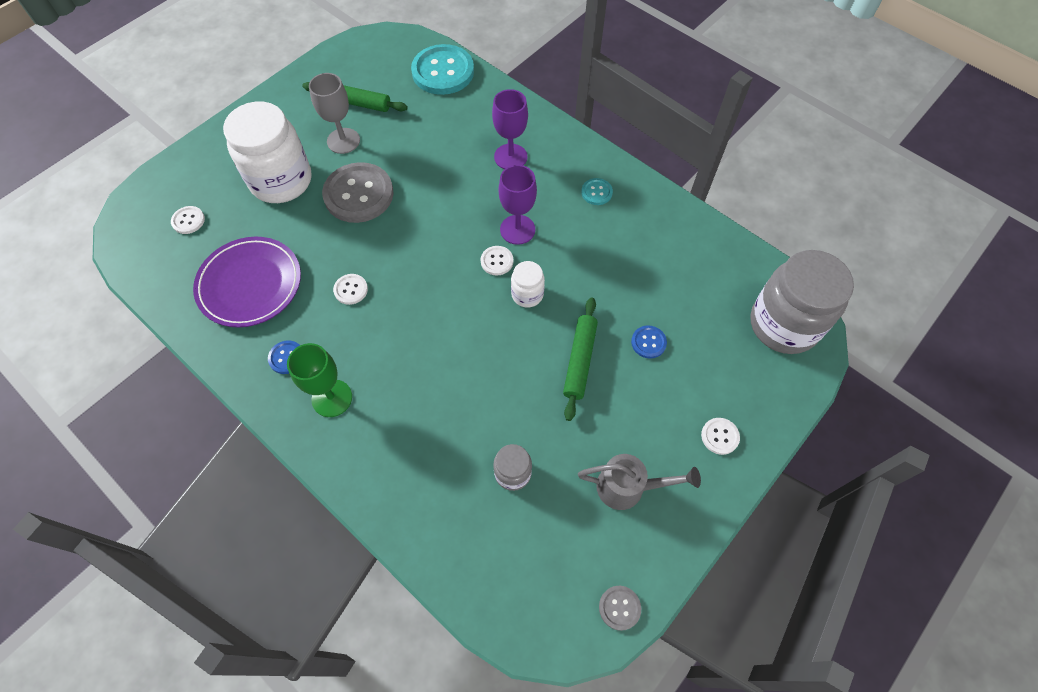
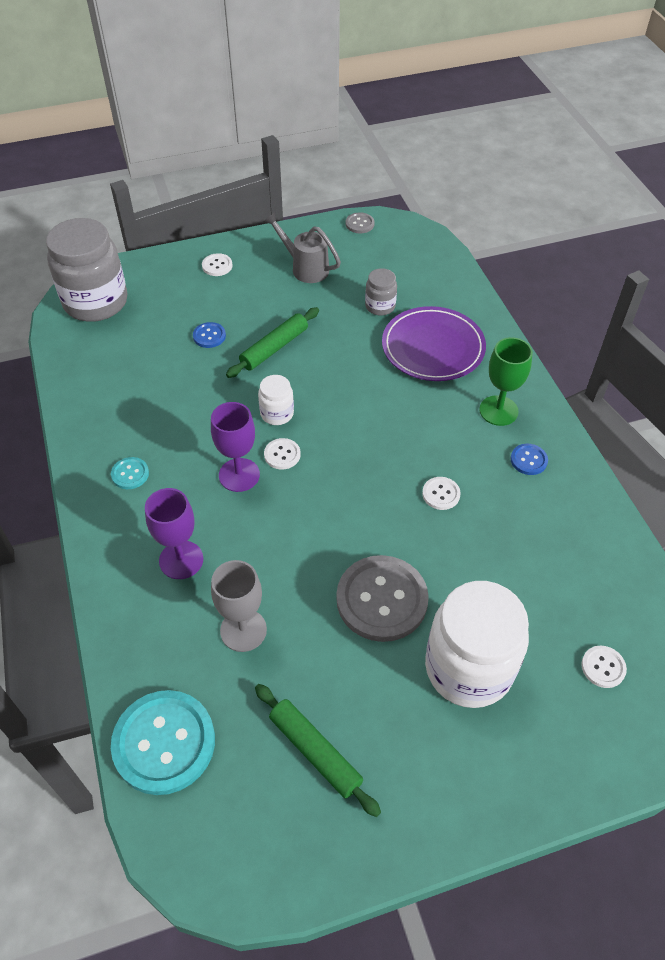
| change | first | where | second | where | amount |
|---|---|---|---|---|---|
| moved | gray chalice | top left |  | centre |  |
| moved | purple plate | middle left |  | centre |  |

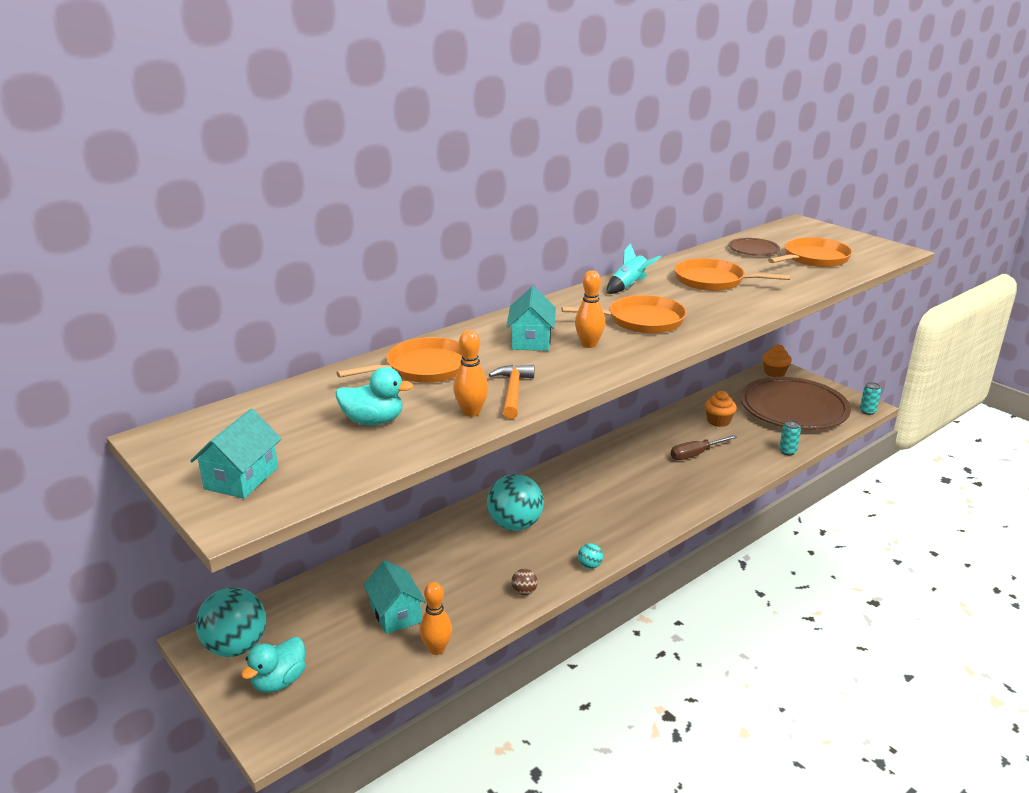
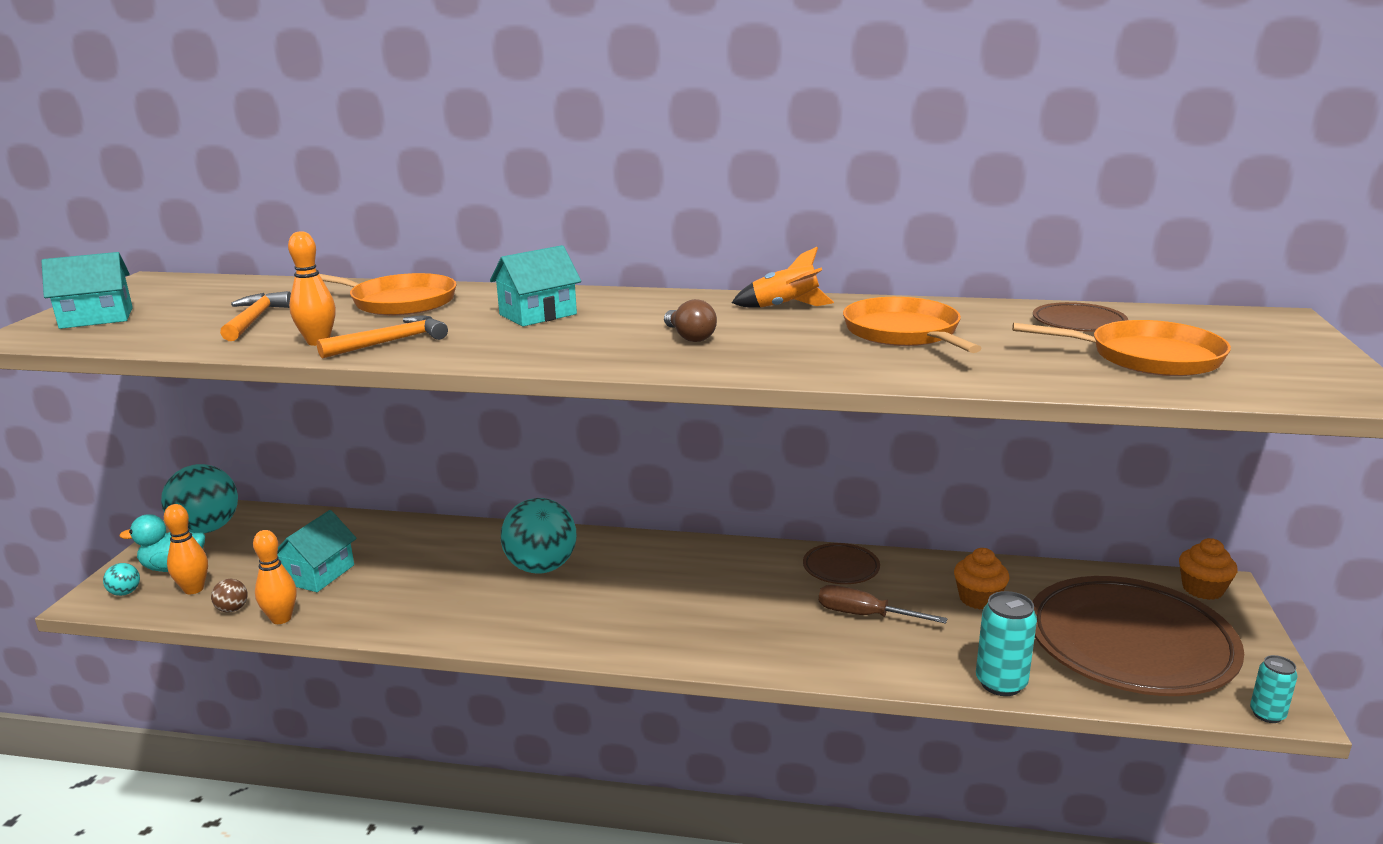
| change | first | where | second | where | amount |
|---|---|---|---|---|---|
| recoloured | turquoise toy rocket | centre | orange-coloured toy rocket | top centre |  |
| moved | orange-coloured tenpin (3rd from left in the first image) | centre | orange-coloured tenpin (1st from left) | middle left |  |
| replaced | orange-coloured frying pan (2nd from left) | centre | brown lightbulb | centre |  |
| replaced | turquoise toy duck (2nd from left) | centre | orange-coloured hammer (1st from left) | middle left |  |
| resized | turquoise can (1st from left) | middle right |  | bottom right | x1.61 |
| moved | turquoise play ball (3rd from left in the first image) | bottom centre | turquoise play ball (1st from left) | bottom left |  |
| moved | brown play ball | bottom centre |  | bottom left |  |
| added |  |  | brown plate (1st from left) | bottom centre |  |

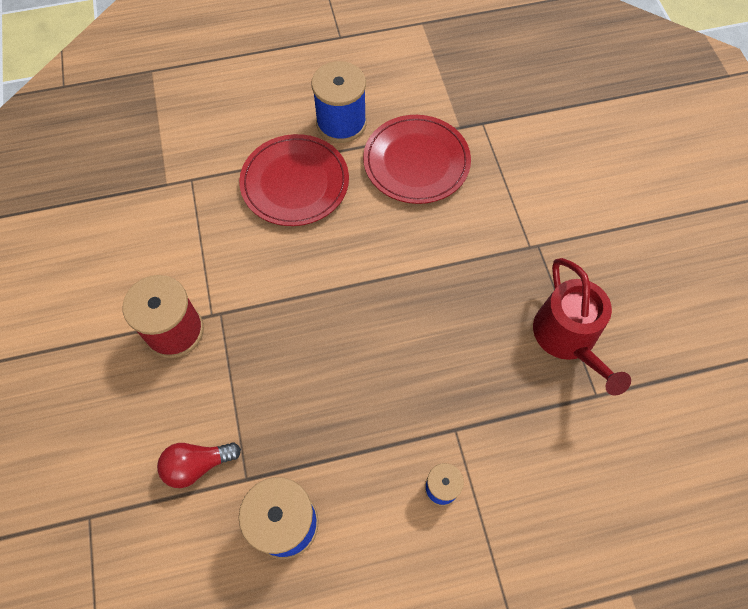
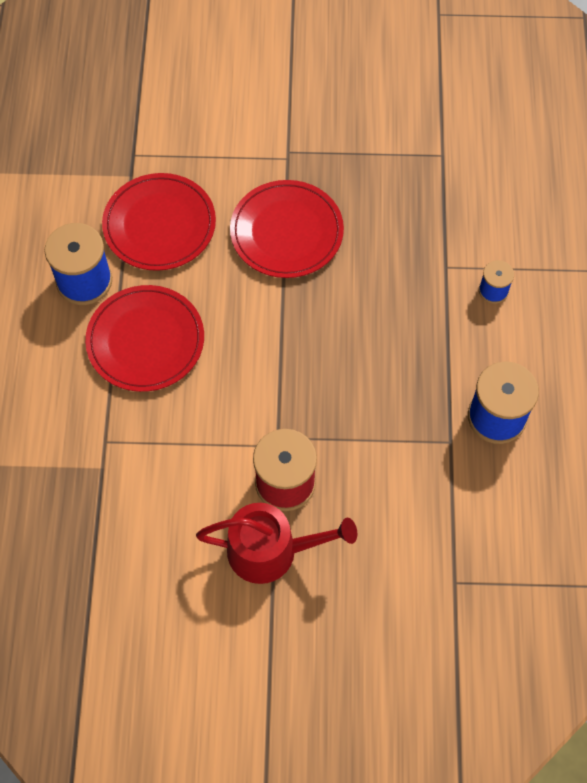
| change | first | where | second | where | amount |
|---|---|---|---|---|---|
| moved | crimson sprinkling can | middle right |  | bottom centre |  |
| removed | crimson lightbulb | bottom left |  |  |  |
| added |  |  | crimson plate (3rd from left) | top centre |  |

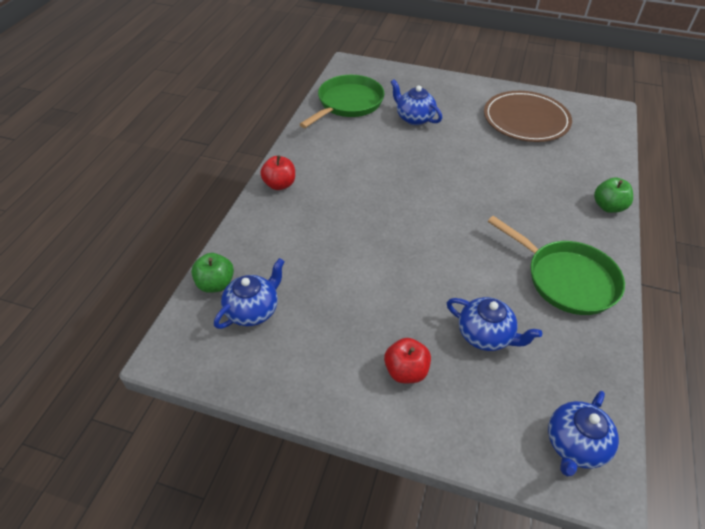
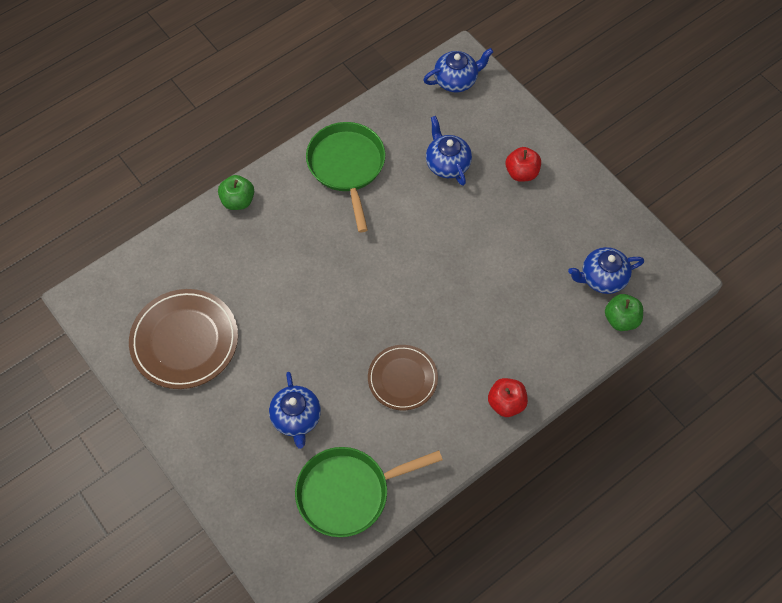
| change | first | where | second | where | amount |
|---|---|---|---|---|---|
| added |  |  | brown plate (2nd from left) | centre |  |

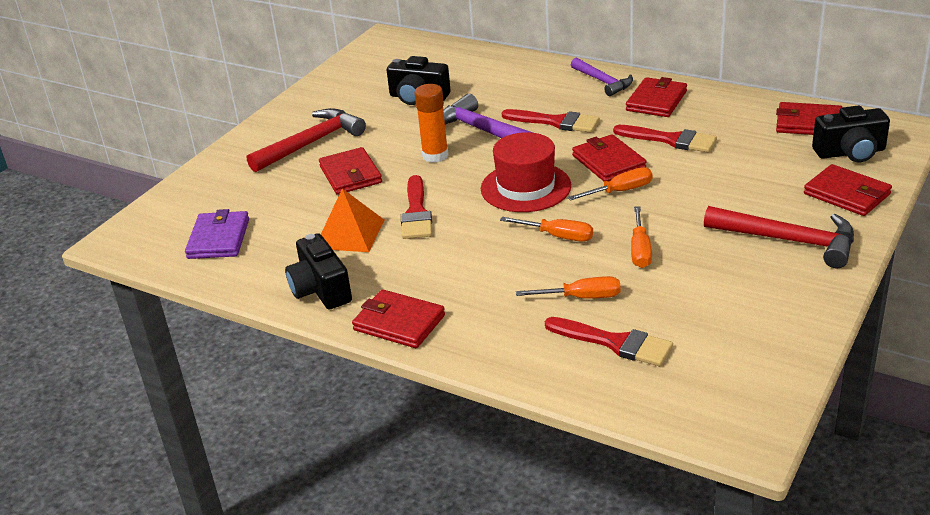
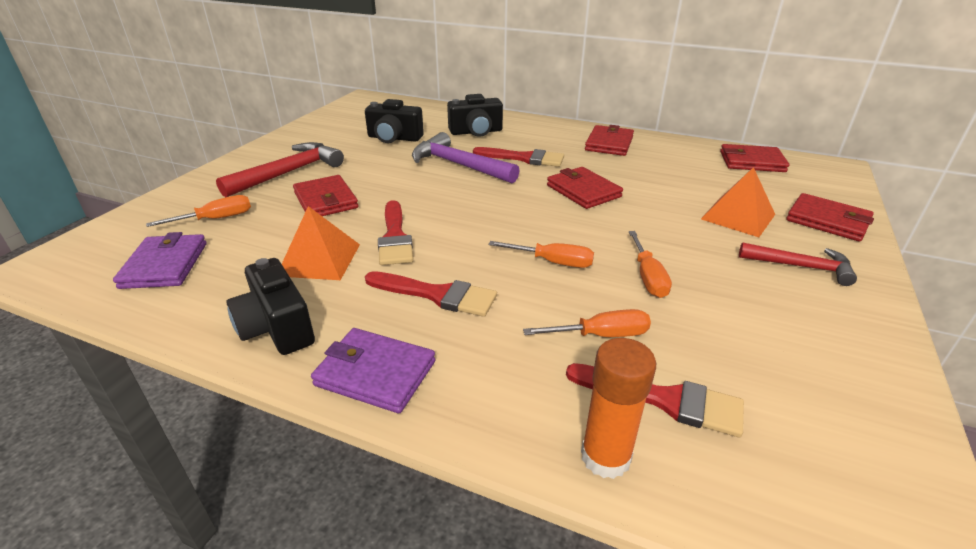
| change | first | where | second | where | amount |
|---|---|---|---|---|---|
| removed | purple hammer (2nd from left) | top centre |  |  |  |
| moved | orange-coloured glue stick | top centre |  | bottom centre |  |
| moved | ebony photo camera (3rd from left) | top right |  | top centre |  |
| moved | crimson brush (4th from left in the first image) | top right | crimson brush (2nd from left) | centre |  |
| removed | crimson hat | centre |  |  |  |
| moved | orange-coloured screwdriver (3rd from left in the first image) | centre | orange-coloured screwdriver (1st from left) | middle left |  |
| resized | crimson hammer (2nd from left) | middle right |  | middle right | x0.65 |
| recoloured | crimson card wallet (2nd from left) | centre | purple card wallet (2nd from left) | bottom centre |  |
| added |  |  | orange-coloured solid pyramid (2nd from left) | middle right |  |

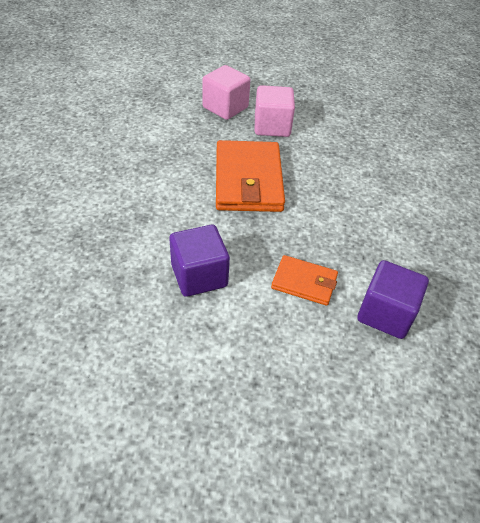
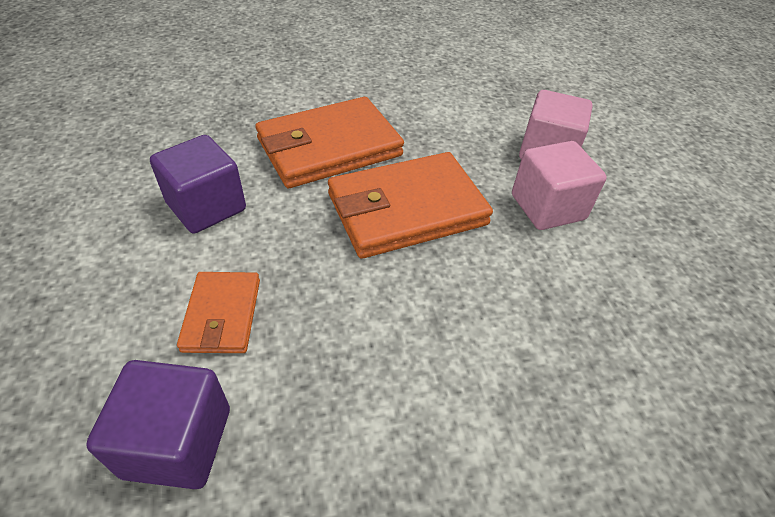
| change | first | where | second | where | amount |
|---|---|---|---|---|---|
| added |  |  | orange-coloured card wallet (2nd from left) | top centre |  |

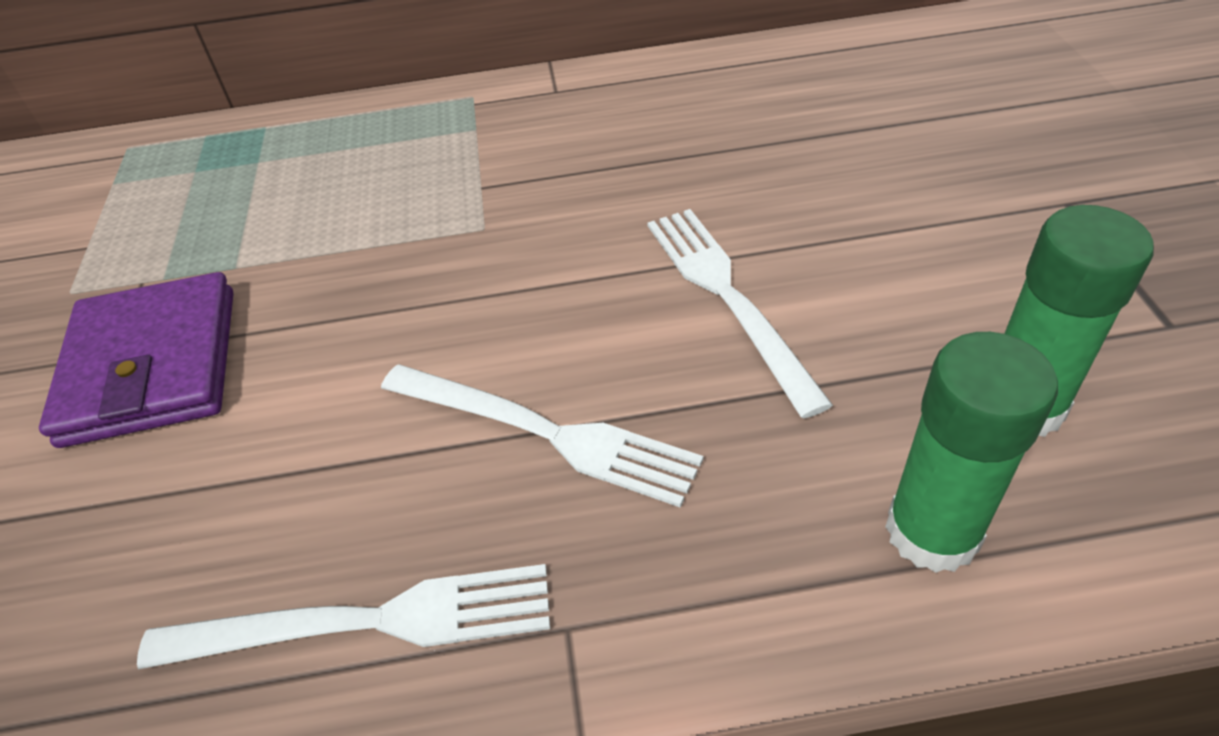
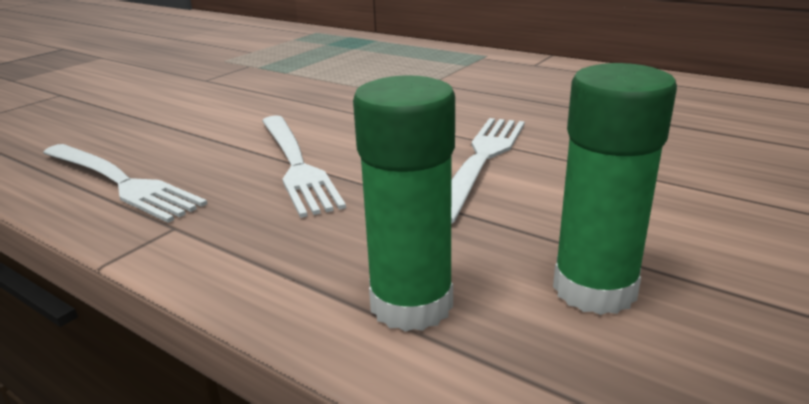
| change | first | where | second | where | amount |
|---|---|---|---|---|---|
| removed | purple card wallet | middle left |  |  |  |

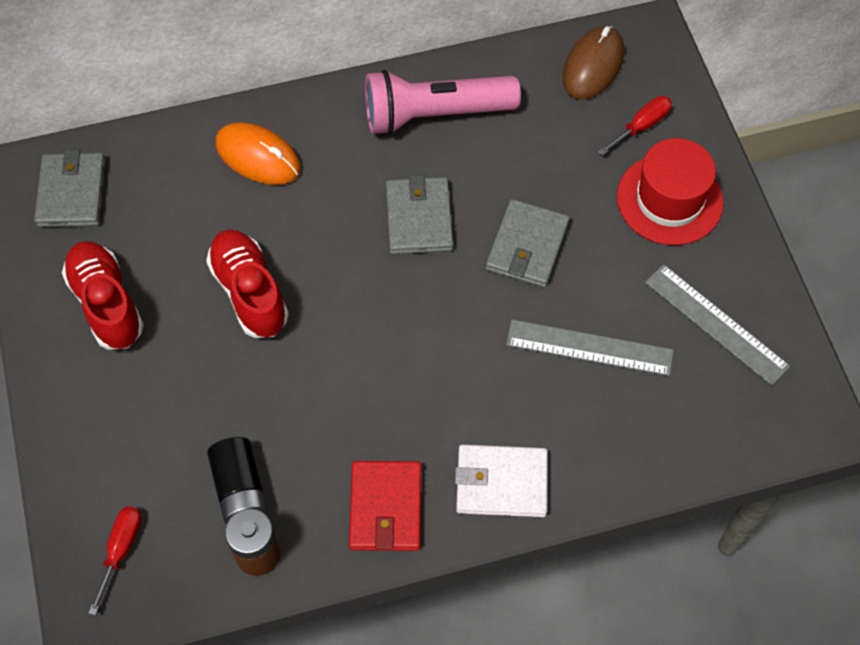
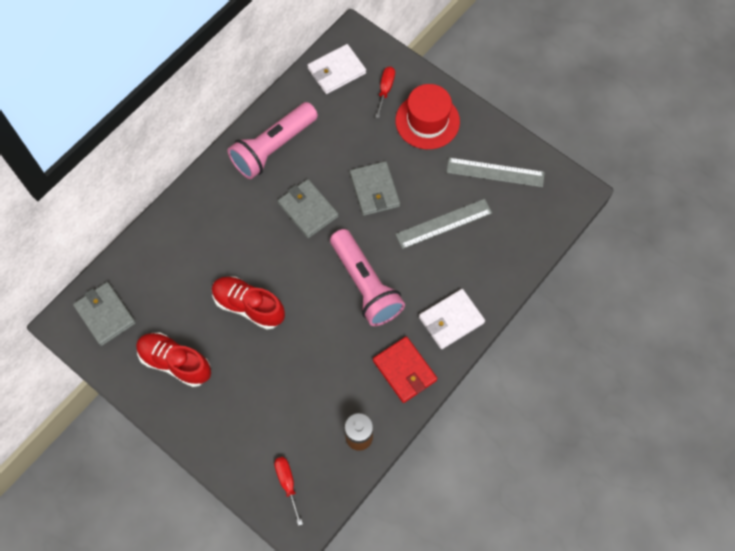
| change | first | where | second | where | amount |
|---|---|---|---|---|---|
| replaced | brown mouse | top right | pure white card wallet (1st from left) | top centre |  |
| removed | orange-coloured mouse | top left |  |  |  |
| removed | ebony power cell | bottom left |  |  |  |
| added |  |  | rose-pink torch (2nd from left) | centre |  |

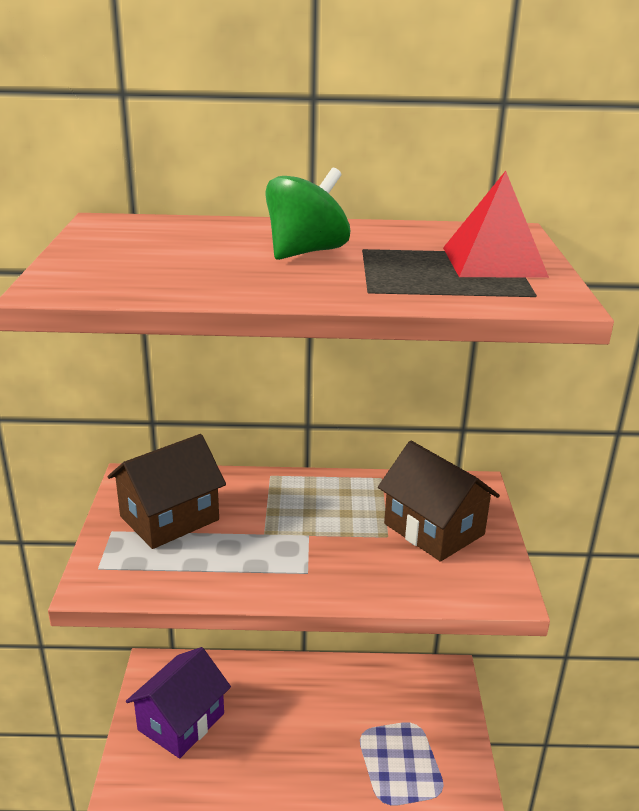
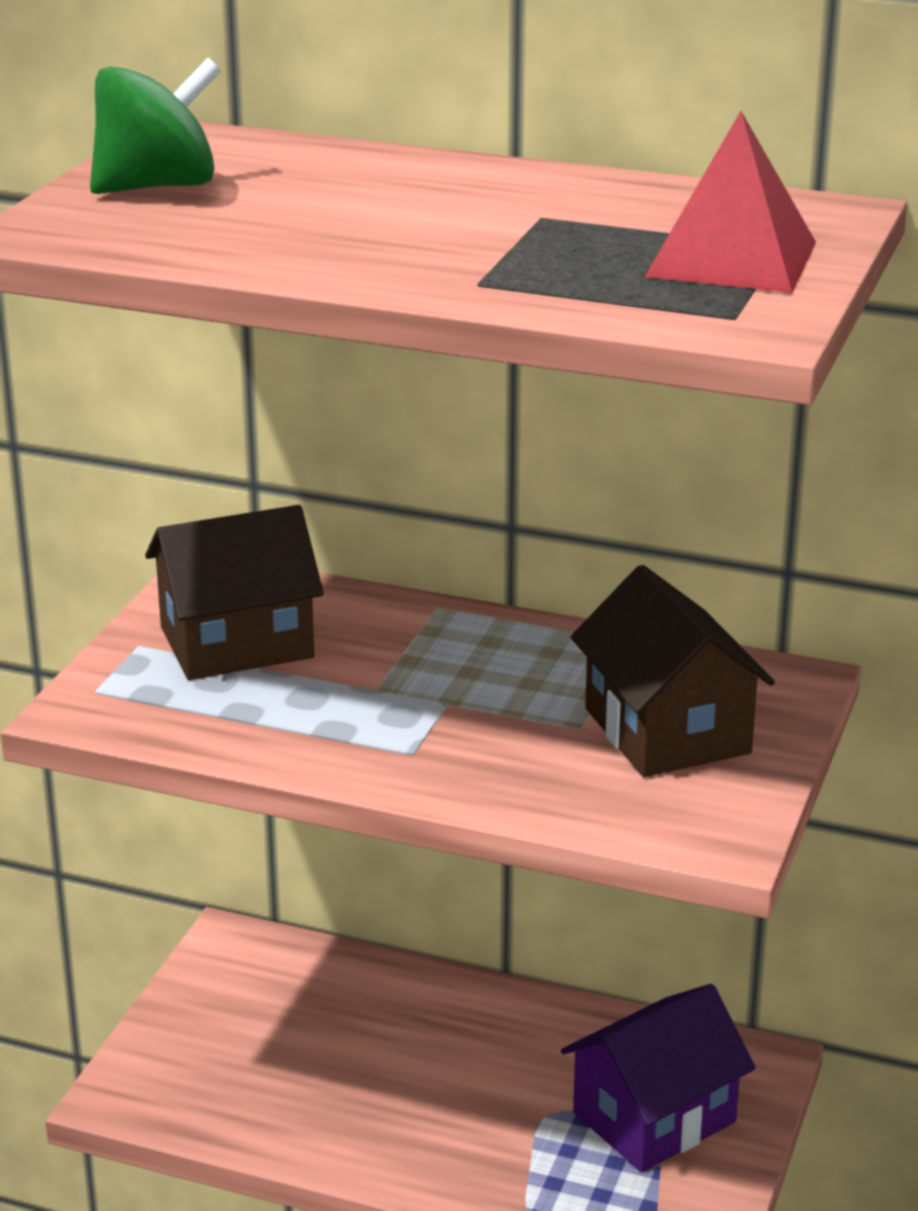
| change | first | where | second | where | amount |
|---|---|---|---|---|---|
| moved | leaf-green toy top | top centre |  | top left |  |
| moved | purple cottage | bottom left |  | bottom right |  |

